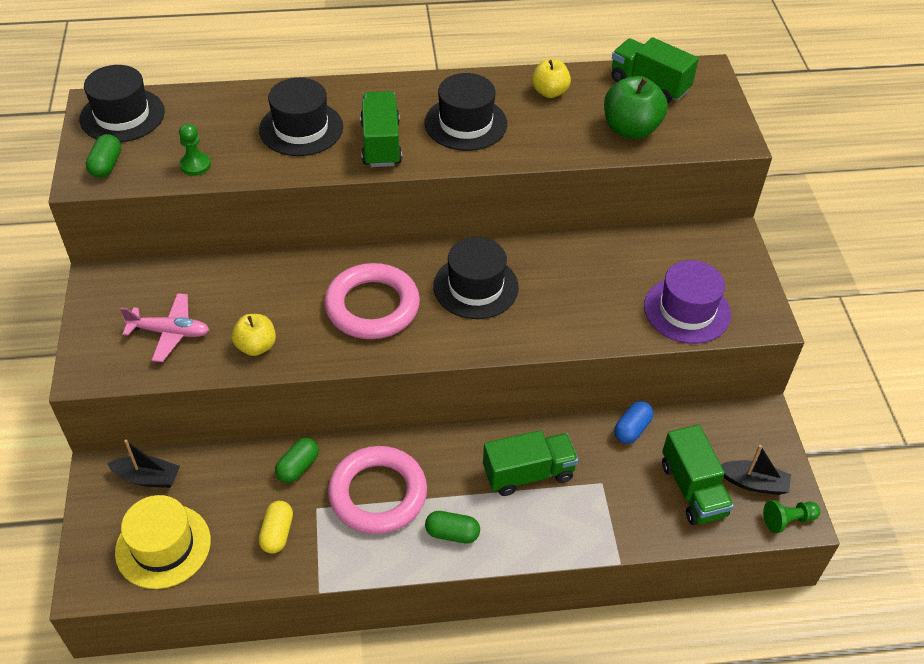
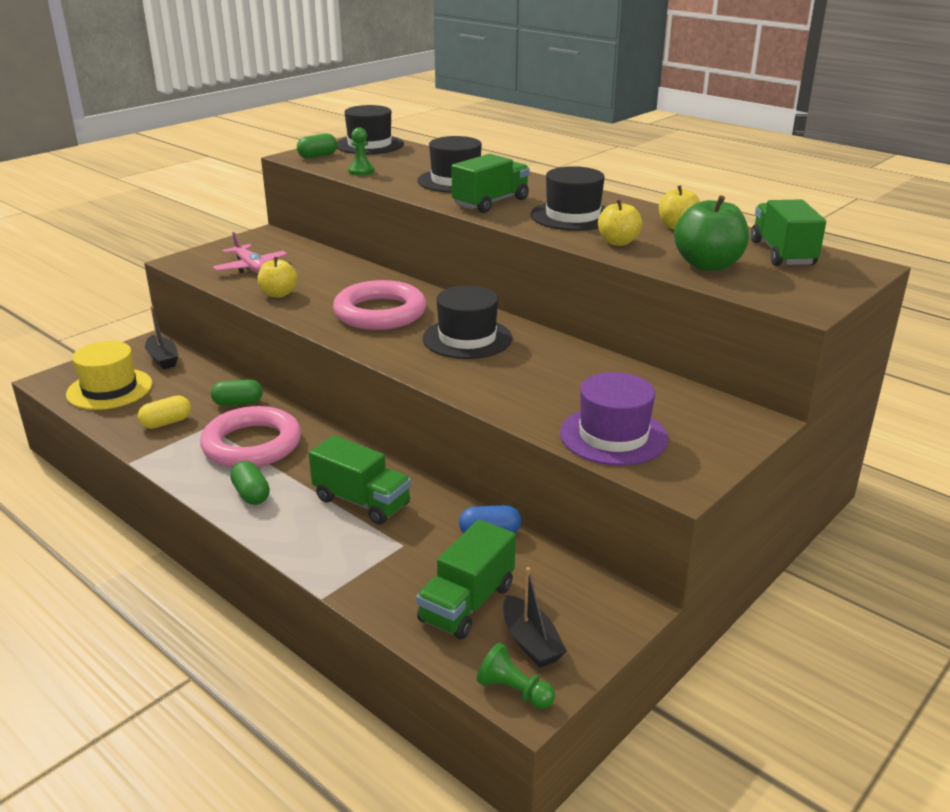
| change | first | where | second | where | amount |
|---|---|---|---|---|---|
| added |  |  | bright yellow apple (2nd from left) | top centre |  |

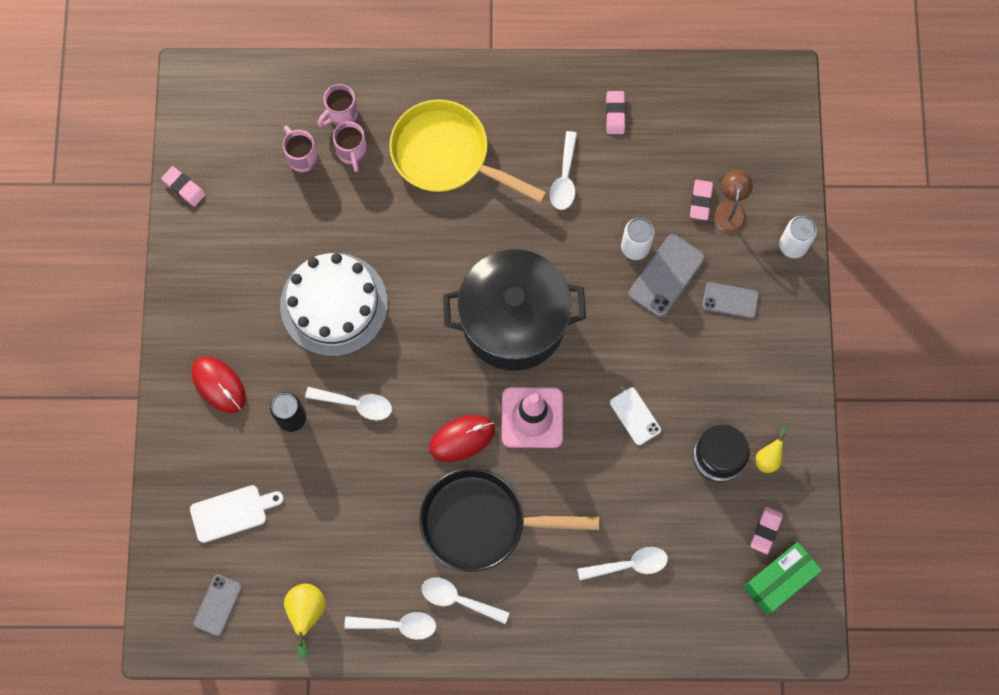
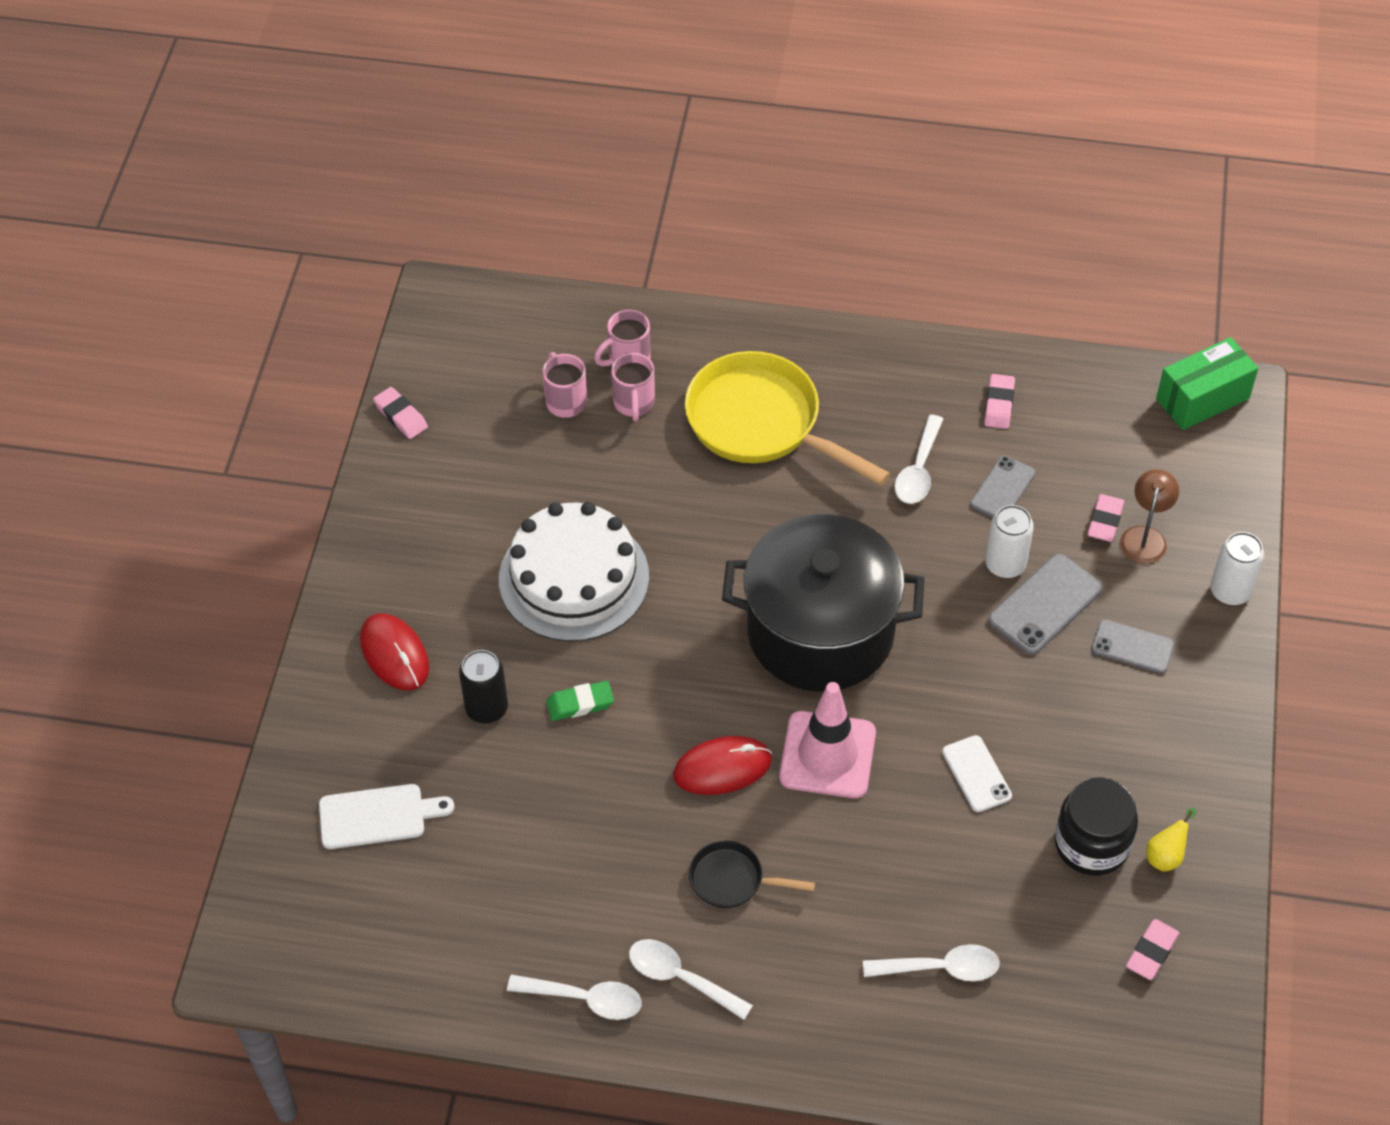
| change | first | where | second | where | amount |
|---|---|---|---|---|---|
| replaced | pure white tablespoon (1st from left) | centre | leaf-green eraser | centre |  |
| resized | ebony frying pan | bottom centre |  | bottom centre | x0.48 |
| moved | leaf-green parcel | bottom right |  | middle right |  |
| moved | gray mobile phone (1st from left) | bottom left |  | middle right |  |
| removed | bright yellow pear (1st from left) | bottom left |  |  |  |

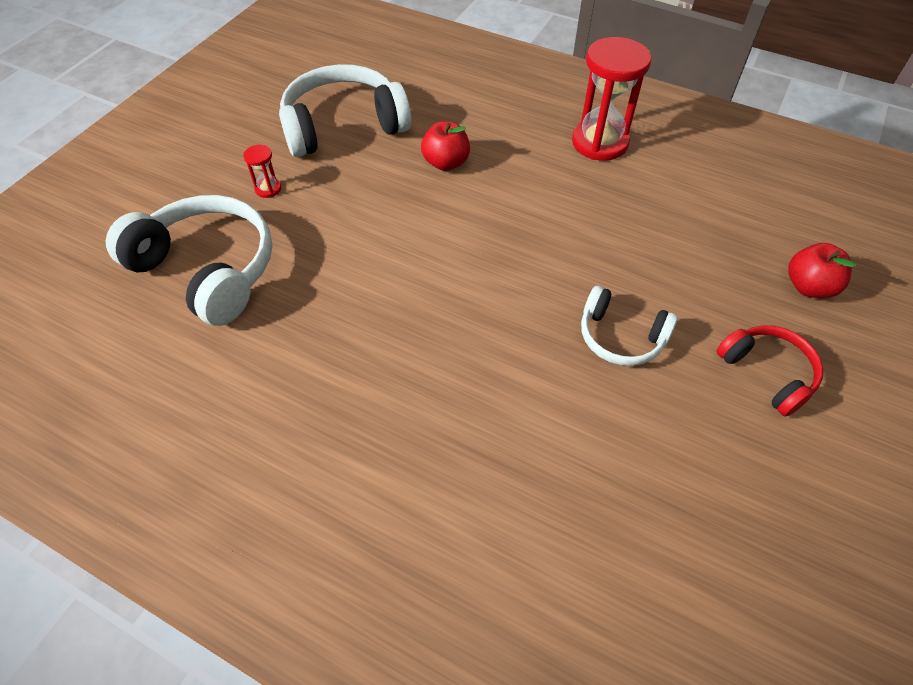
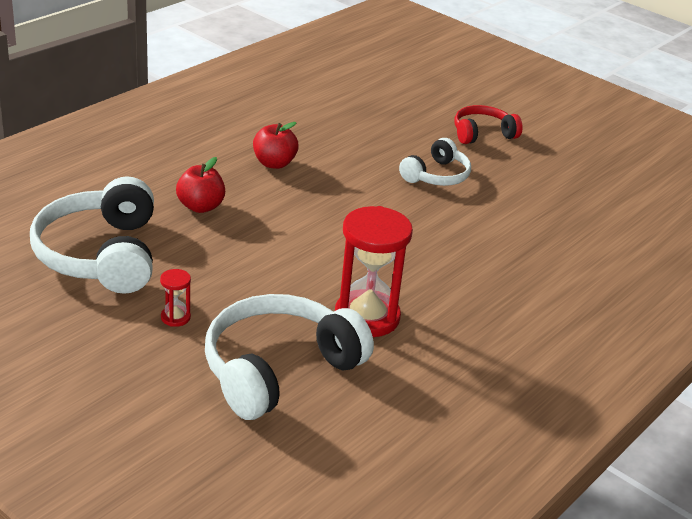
| change | first | where | second | where | amount |
|---|---|---|---|---|---|
| moved | crimson sandglass (2nd from left) | top right |  | centre |  |
| moved | crimson apple (2nd from left) | middle right |  | top centre |  |

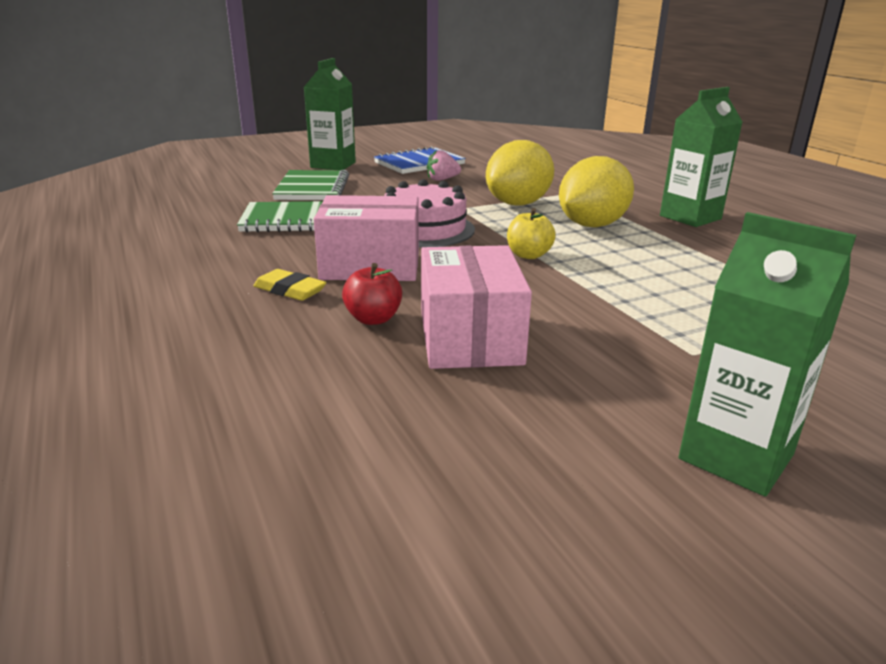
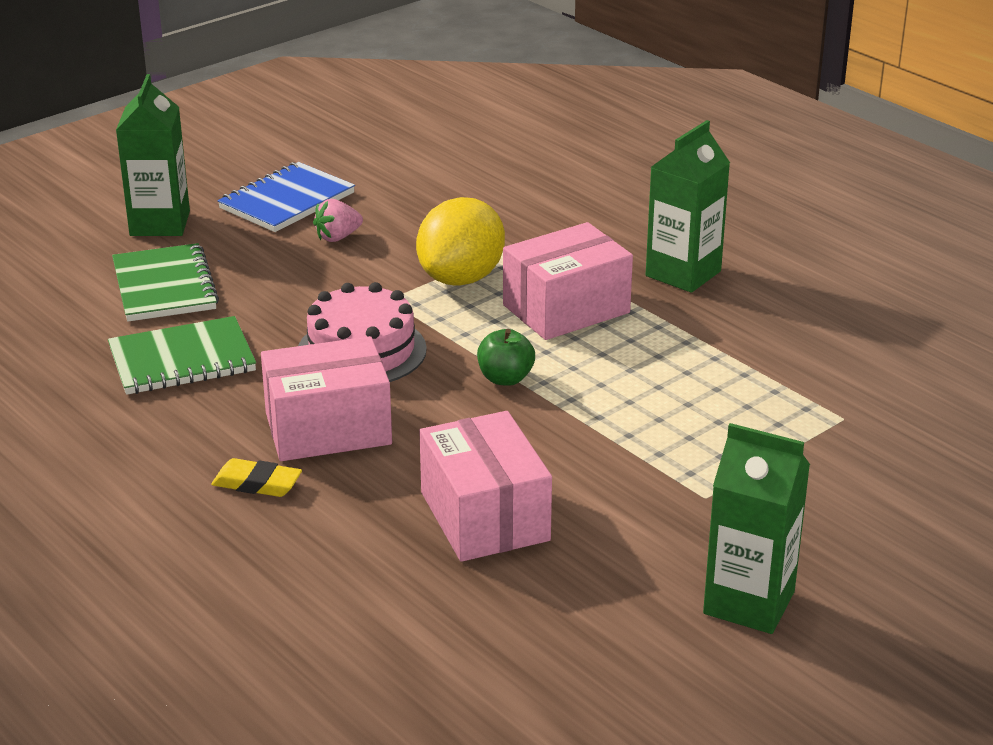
| change | first | where | second | where | amount |
|---|---|---|---|---|---|
| replaced | bright yellow citrus fruit (2nd from left) | top right | rose-pink parcel (3rd from left) | centre |  |
| recoloured | bright yellow apple | centre | leaf-green apple | centre |  |
| removed | crimson apple | centre |  |  |  |

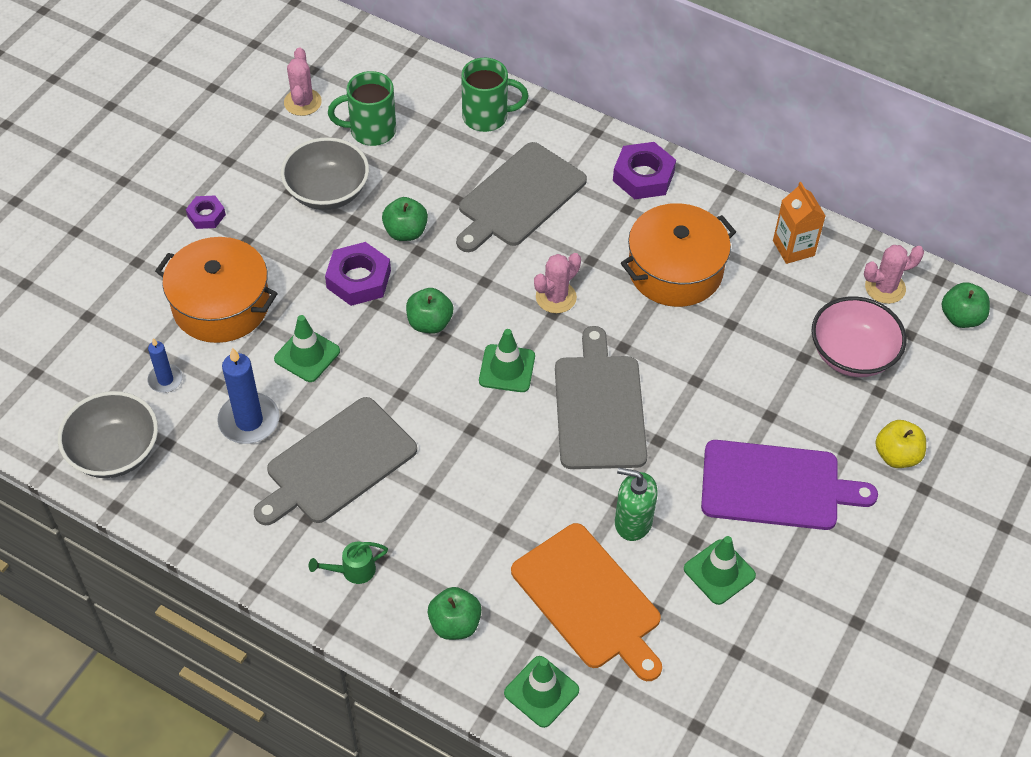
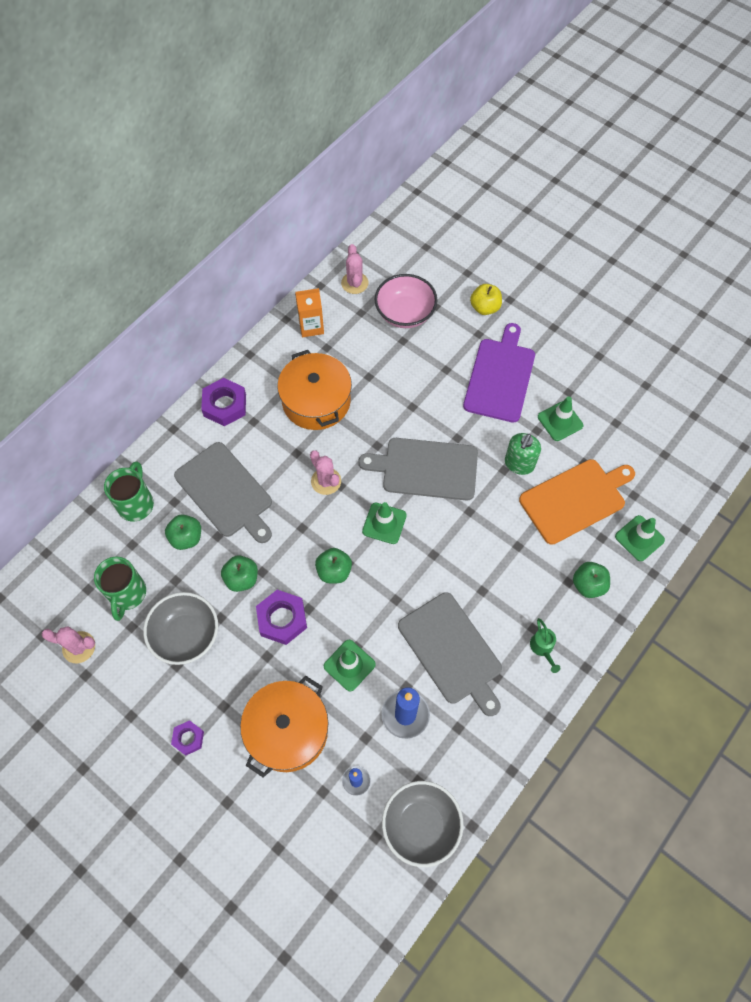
| change | first | where | second | where | amount |
|---|---|---|---|---|---|
| moved | leaf-green apple (4th from left in the first image) | middle right | leaf-green apple (1st from left) | middle left |  |

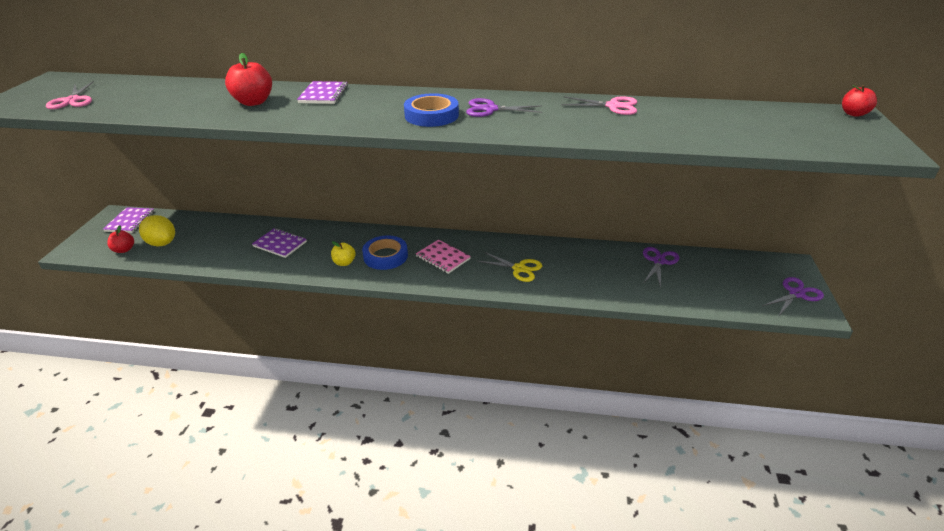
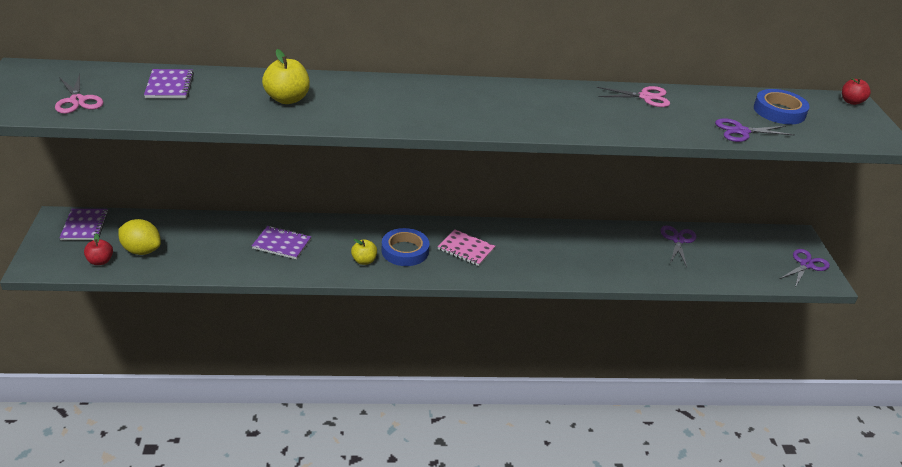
| change | first | where | second | where | amount |
|---|---|---|---|---|---|
| recoloured | crimson apple (2nd from left) | top left | bright yellow apple (1st from left) | top left |  |
| moved | purple exercise book (3rd from left in the first image) | top centre | purple exercise book (2nd from left) | top left |  |
| moved | royal blue tape (2nd from left) | top centre |  | top right |  |
| moved | purple pair of scissors (1st from left in the first image) | top centre | purple pair of scissors (2nd from left) | top right |  |
| removed | bright yellow pair of scissors | centre |  |  |  |

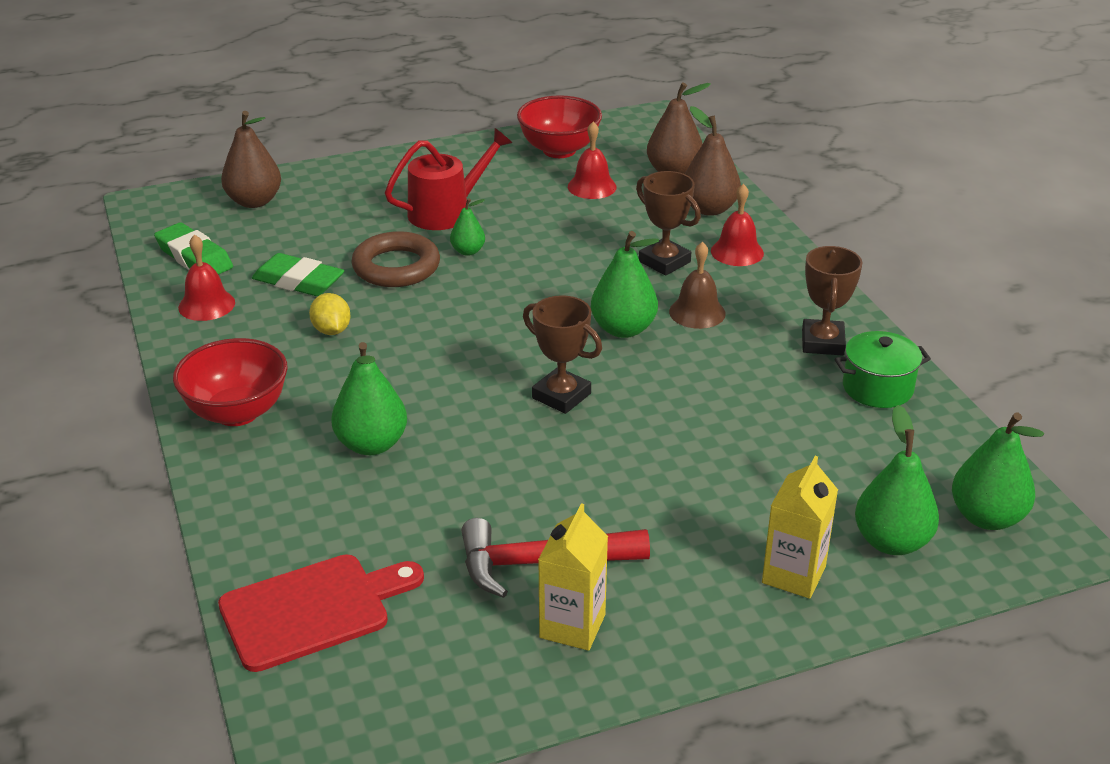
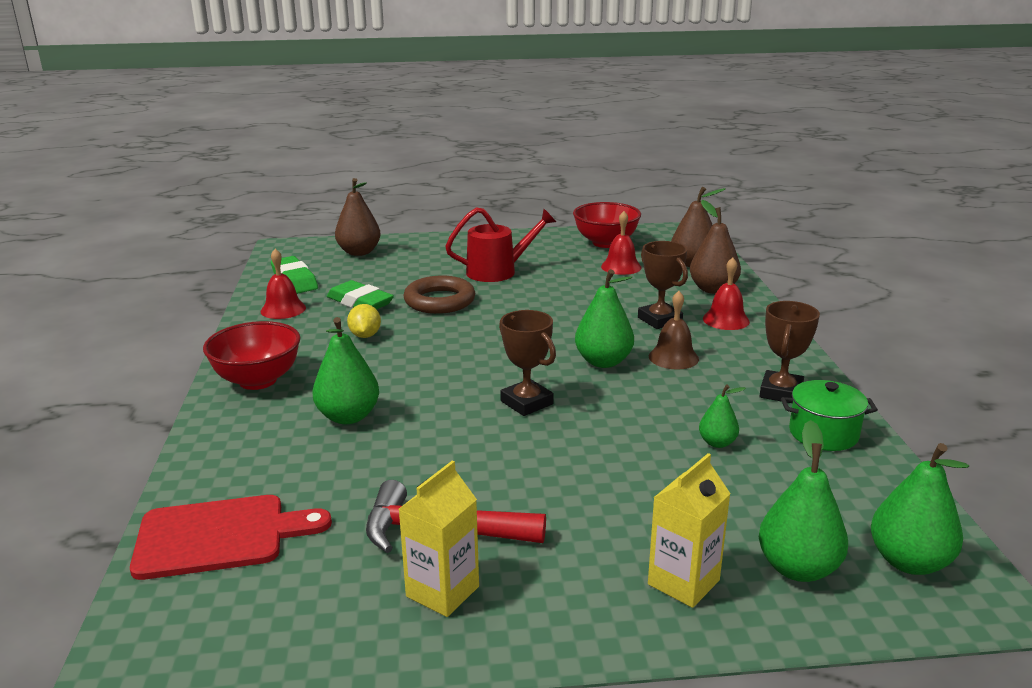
| change | first | where | second | where | amount |
|---|---|---|---|---|---|
| moved | leaf-green pear (2nd from left in the first image) | top centre | leaf-green pear (3rd from left) | middle right |  |

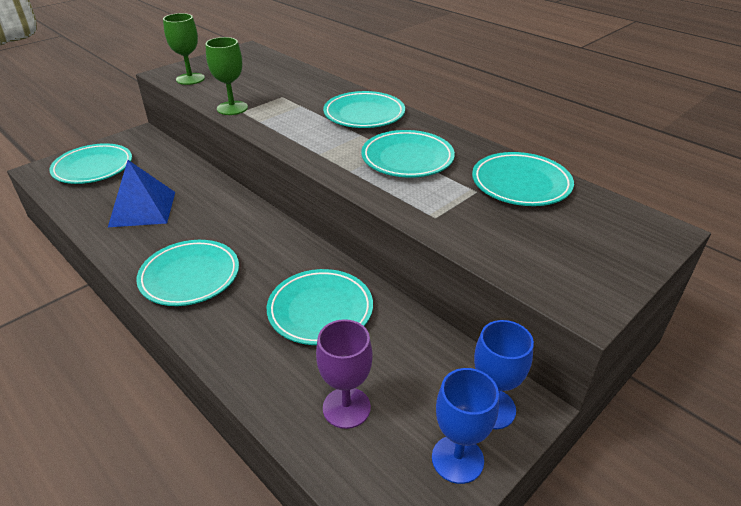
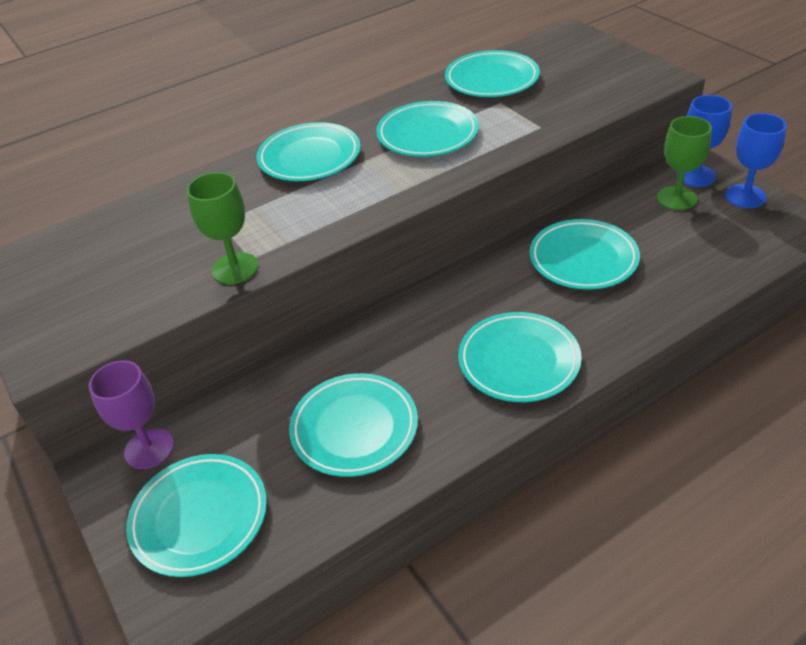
| change | first | where | second | where | amount |
|---|---|---|---|---|---|
| moved | leaf-green chalice (1st from left in the first image) | top left | leaf-green chalice (2nd from left) | top right |  |
| replaced | royal blue solid pyramid | middle left | turquoise plate (3rd from left) | centre |  |
| moved | purple chalice | bottom centre |  | middle left |  |

